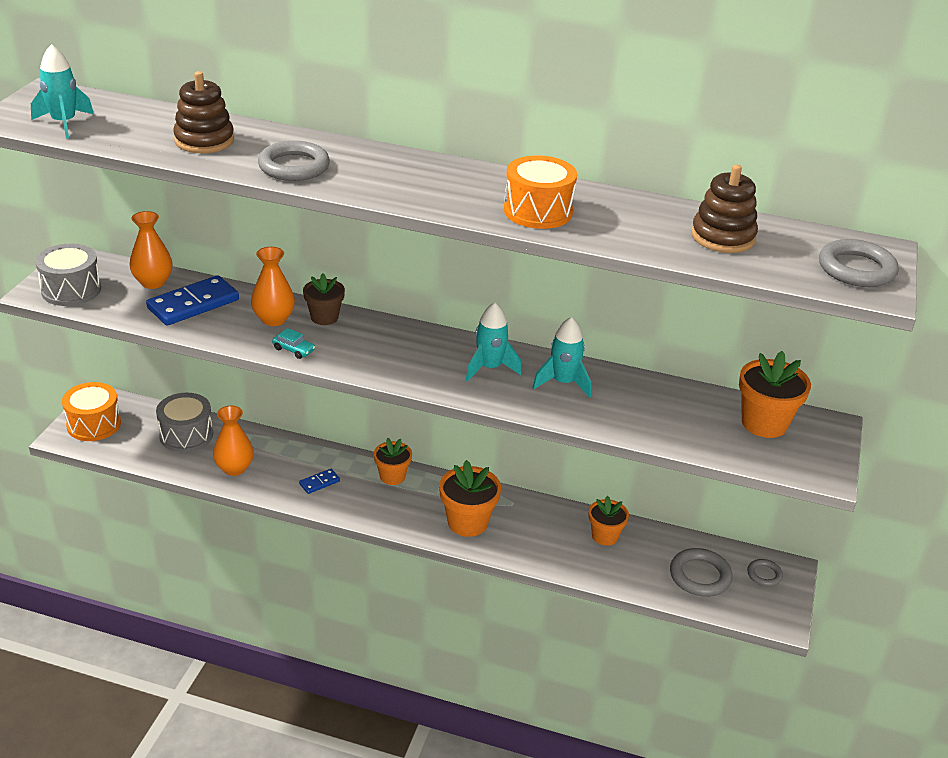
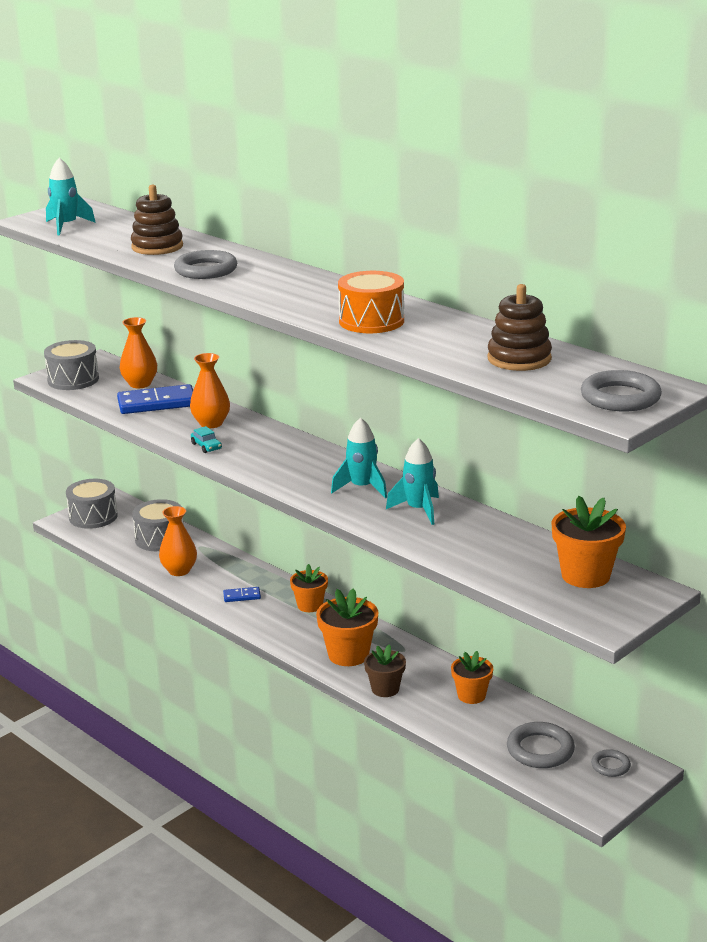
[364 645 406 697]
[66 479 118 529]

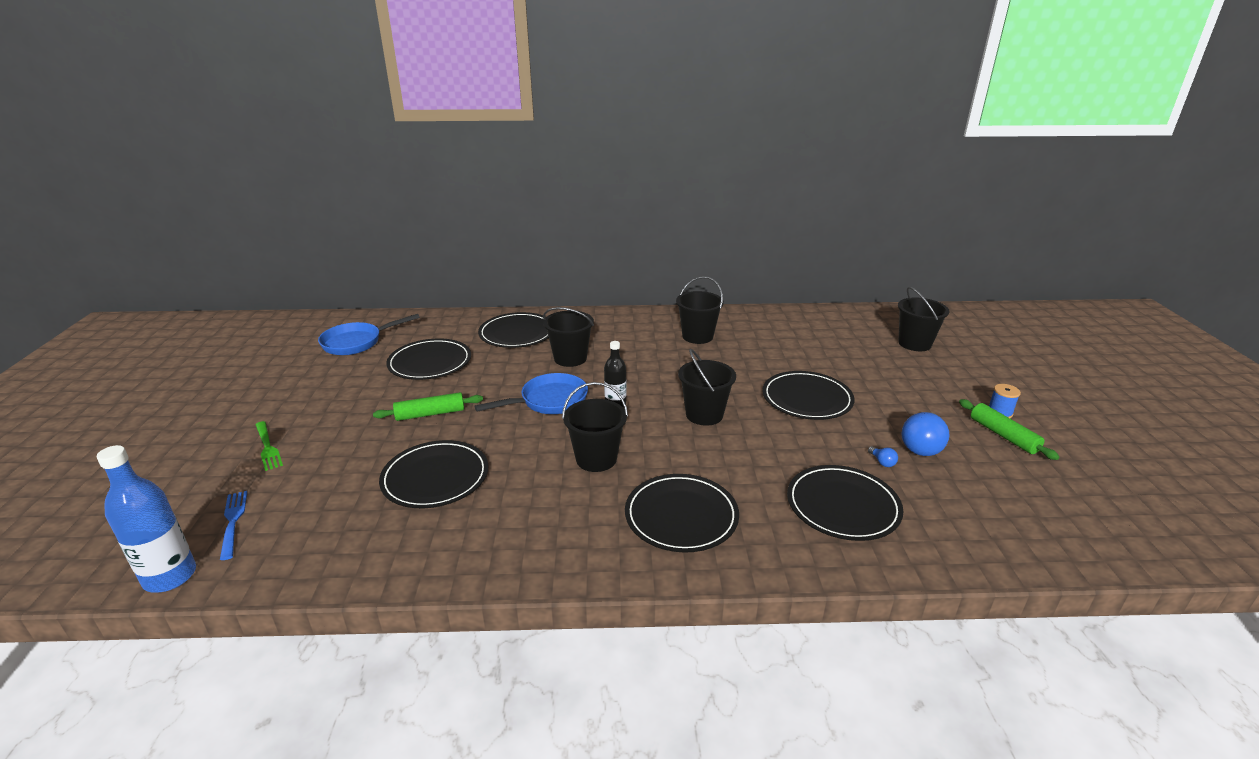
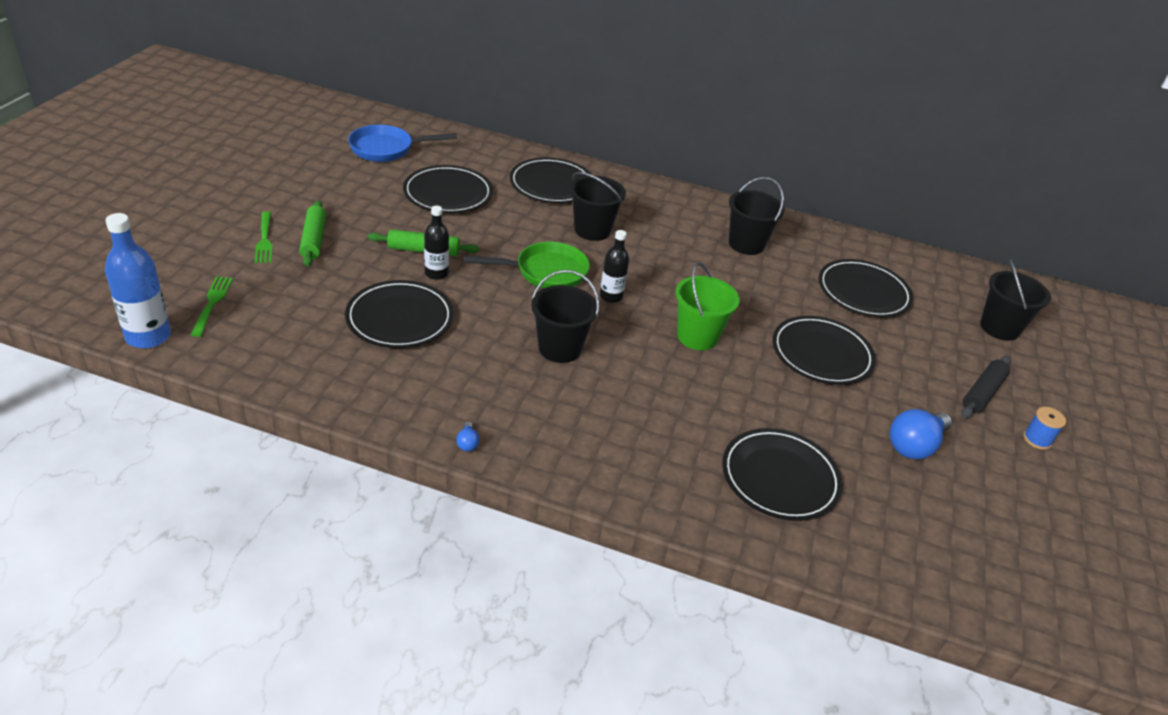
[424 206 449 280]
[962 356 1010 418]
[819 259 913 318]
[456 422 480 451]
[299 200 326 267]
[191 276 233 337]
[465 242 590 289]
[676 262 740 350]

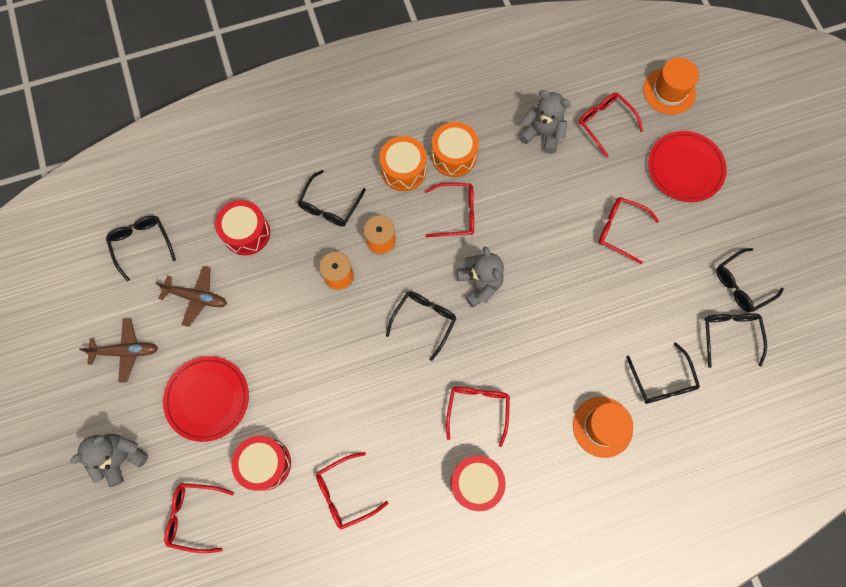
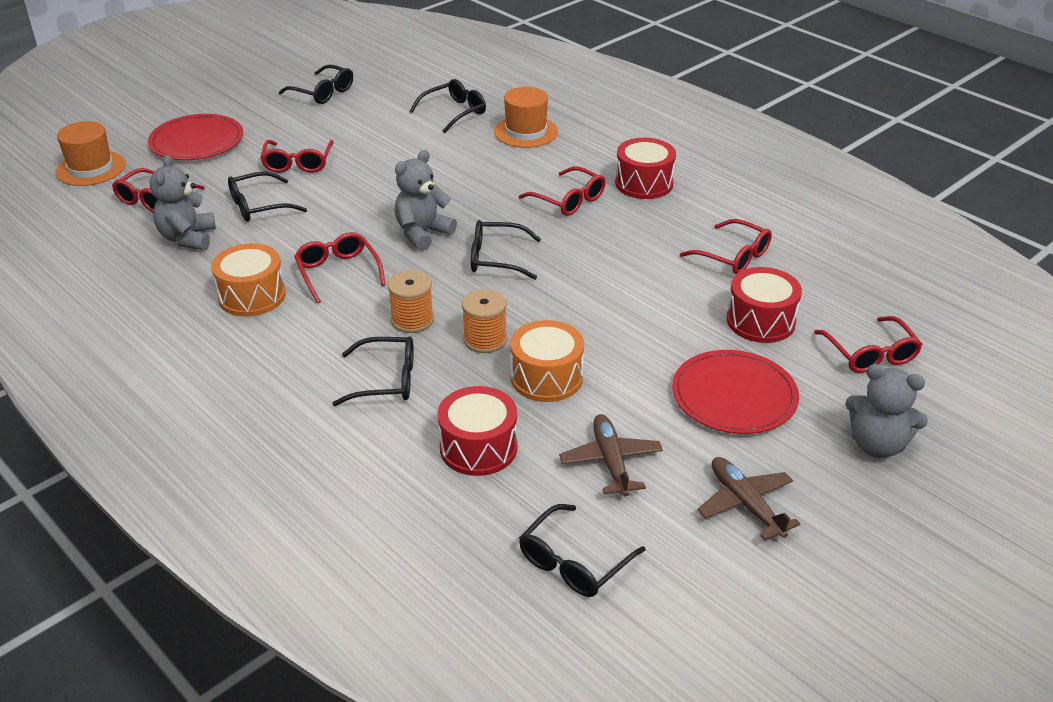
[510 320 584 402]
[228 171 307 222]
[519 166 605 216]

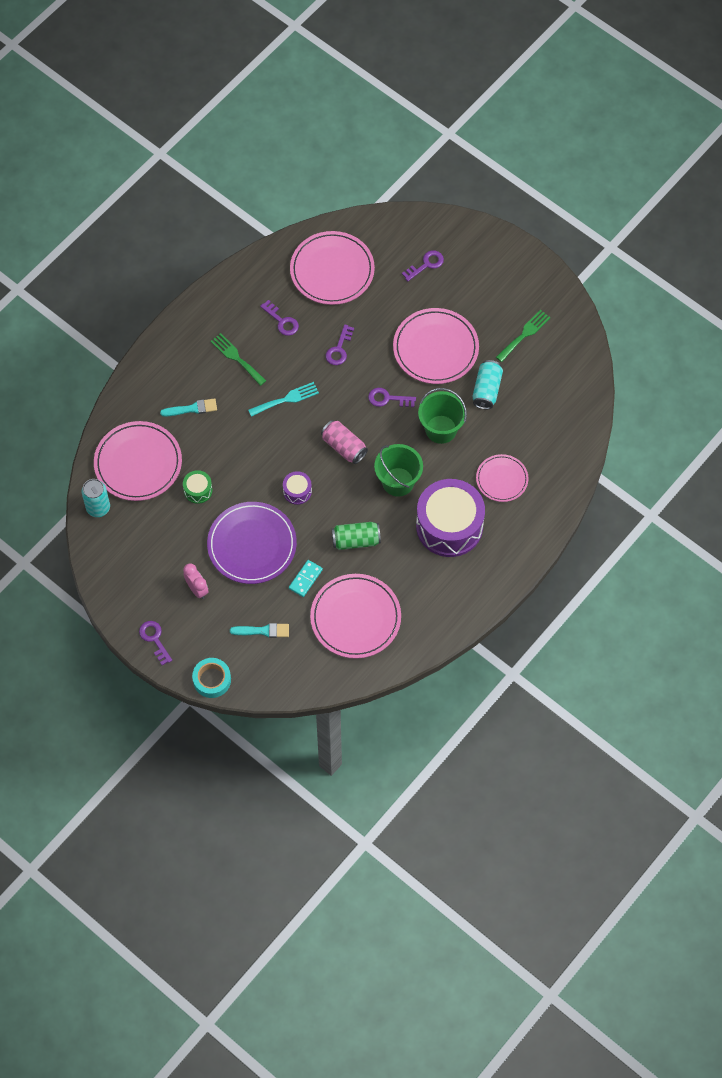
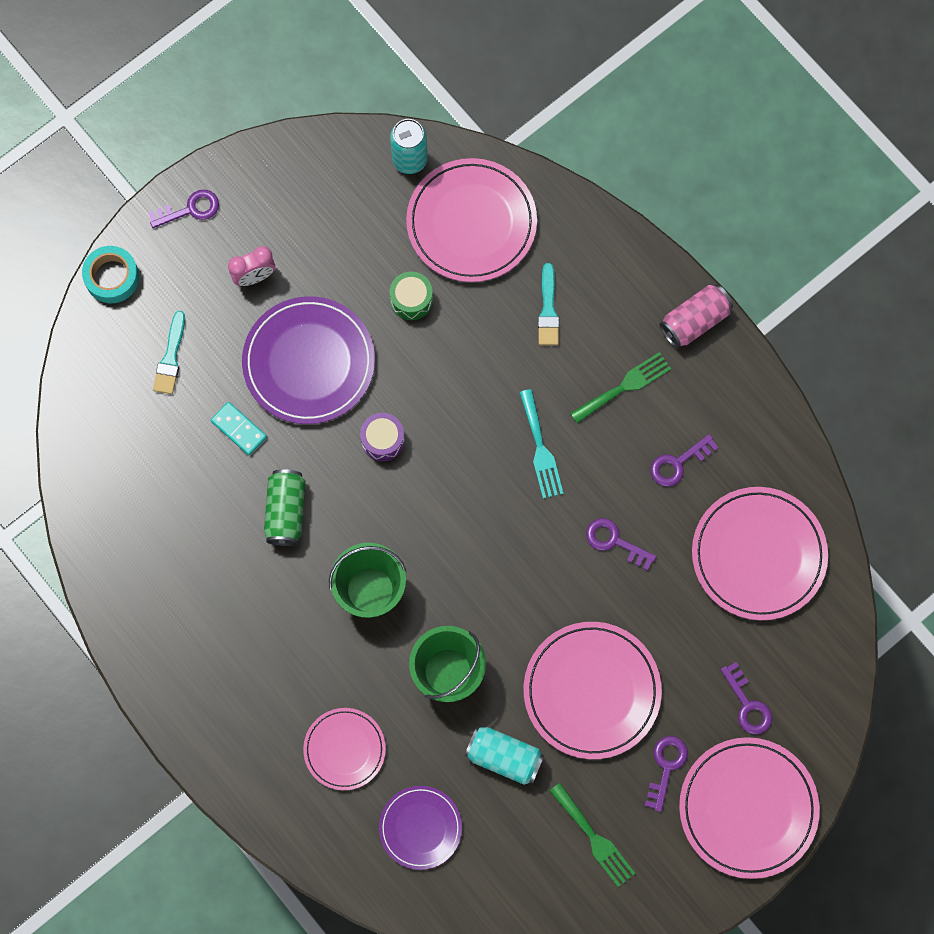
[416 479 485 557] (first image)
[379 786 462 870]
[679 737 820 879]
[660 284 733 348]
[645 736 688 812]

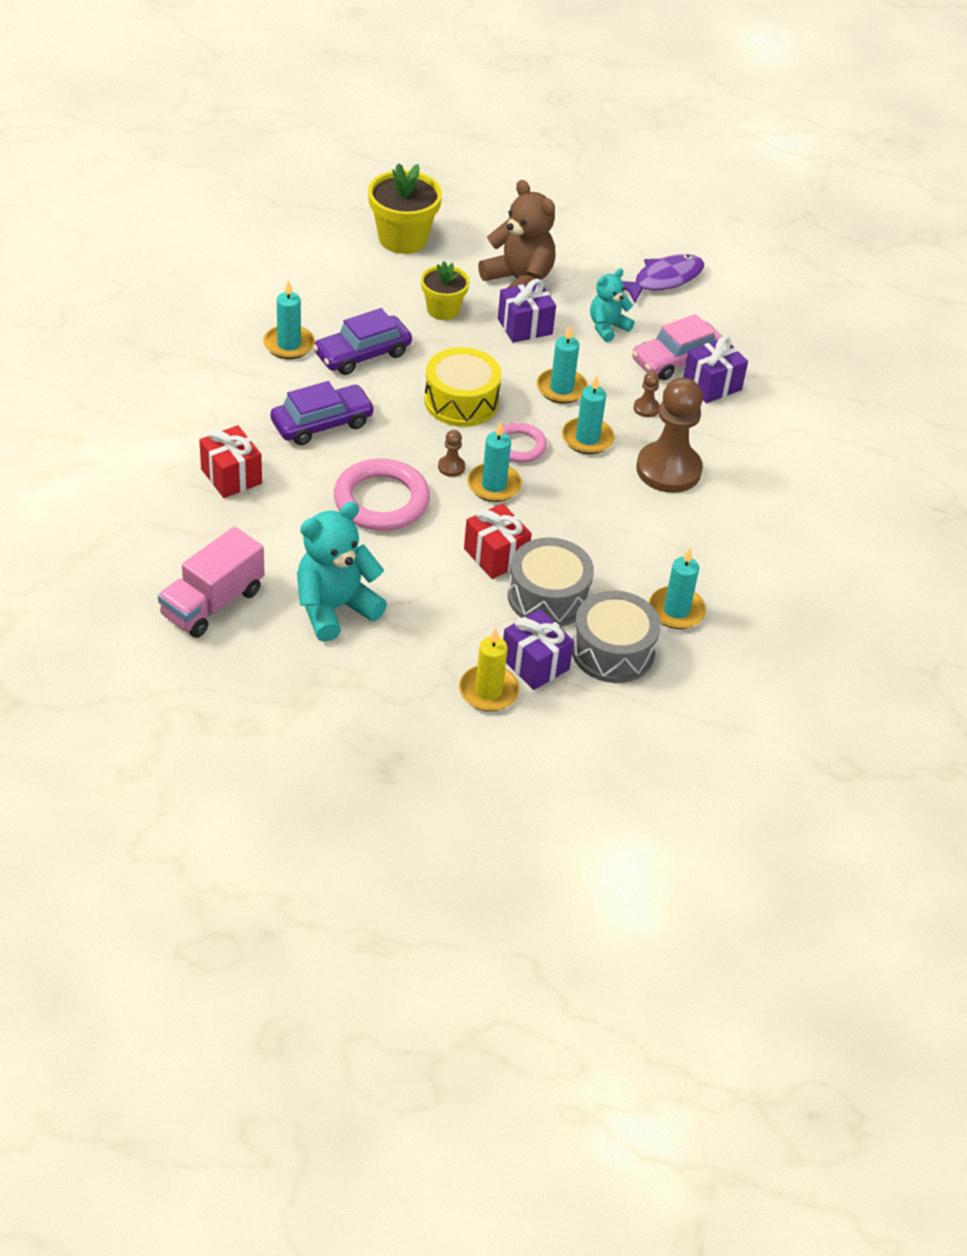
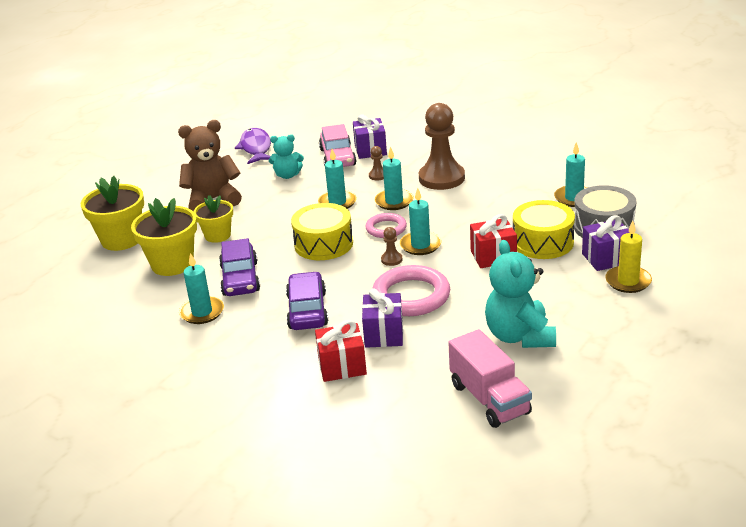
[131 198 197 276]
[362 288 403 348]
[513 200 575 259]
[269 134 304 179]

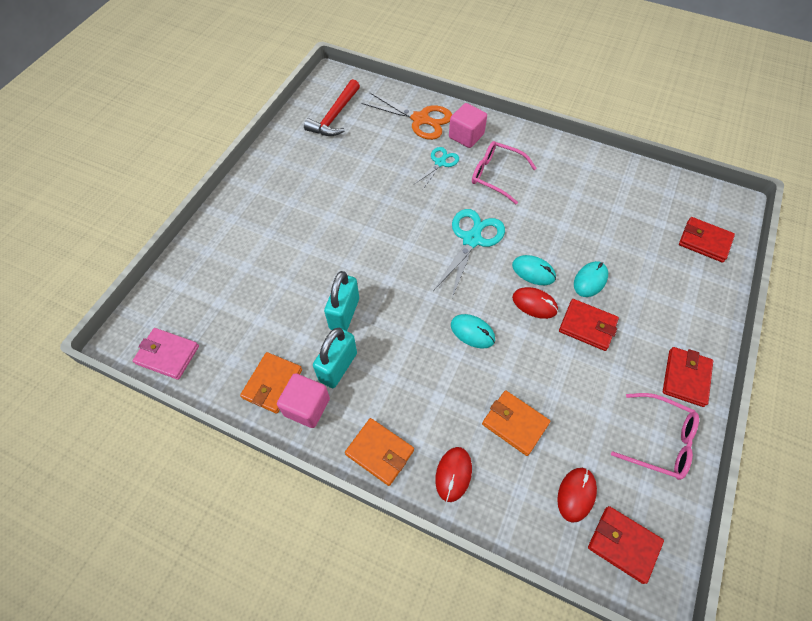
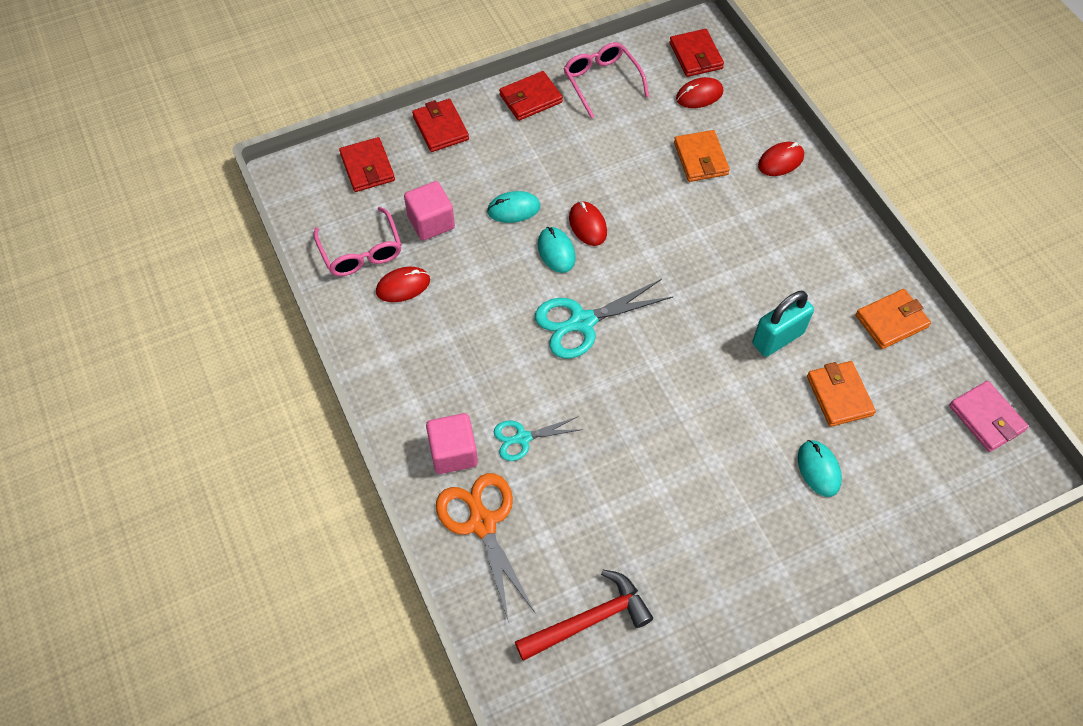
[313 328 357 388] (first image)
[376 267 430 302]
[404 181 455 240]
[807 361 876 427]
[798 440 842 497]
[313 207 402 276]
[412 99 469 152]

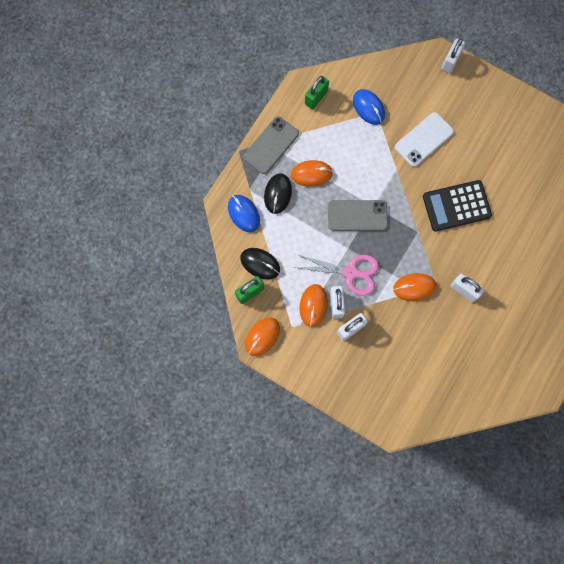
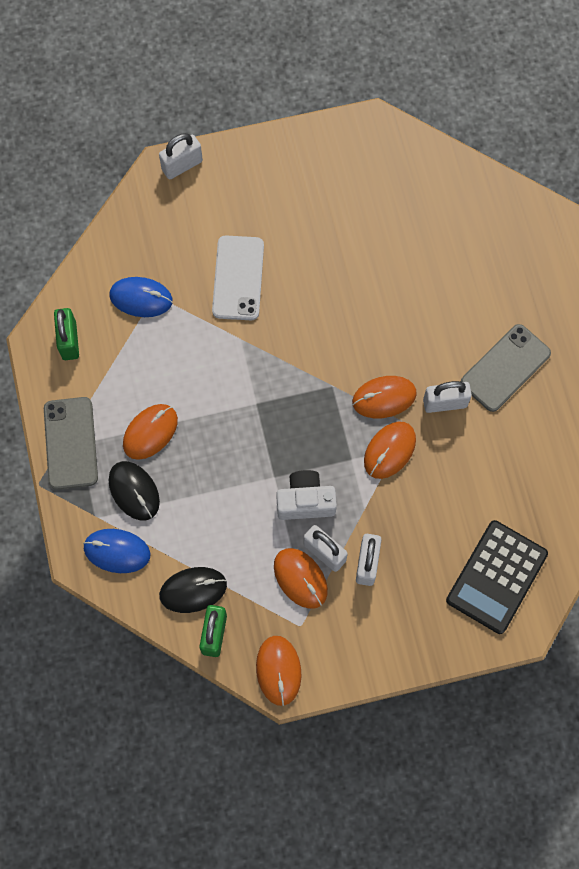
[352 376 417 418]
[461 324 551 412]
[446 520 548 634]
[276 470 337 520]
[159 133 203 179]

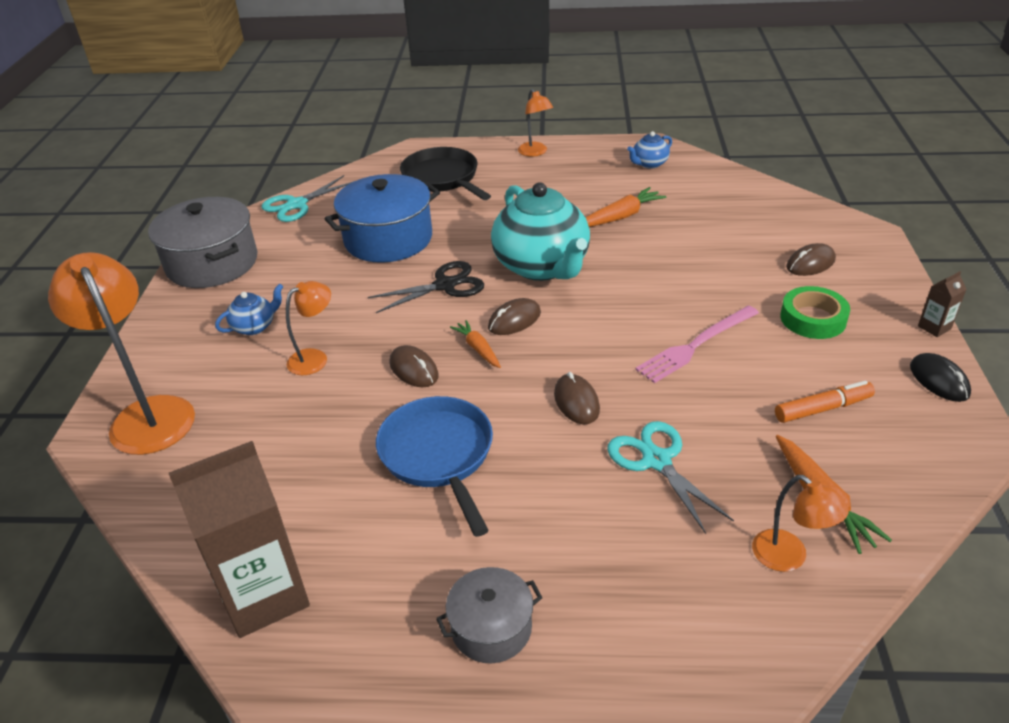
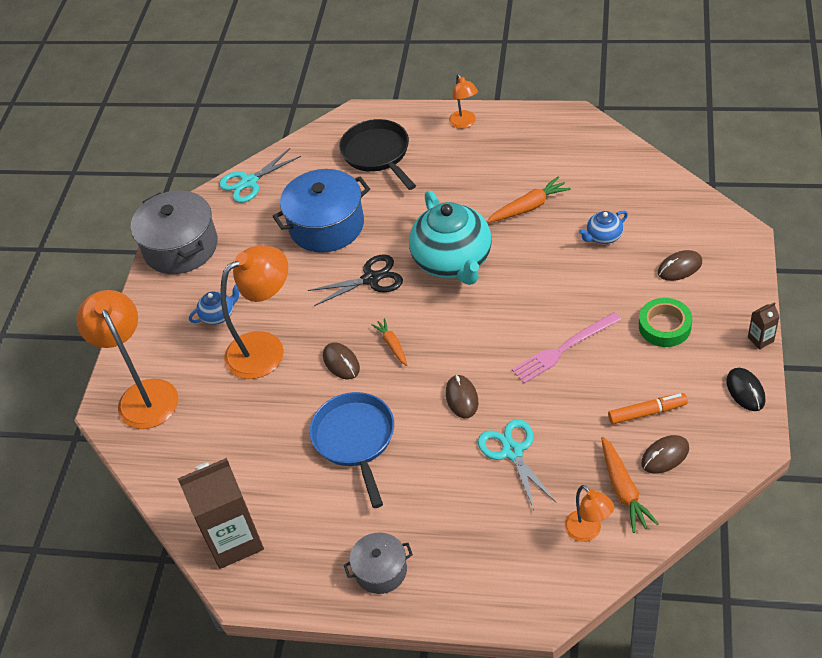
[641 435 689 474]
[579 211 628 244]
[220 246 288 379]

